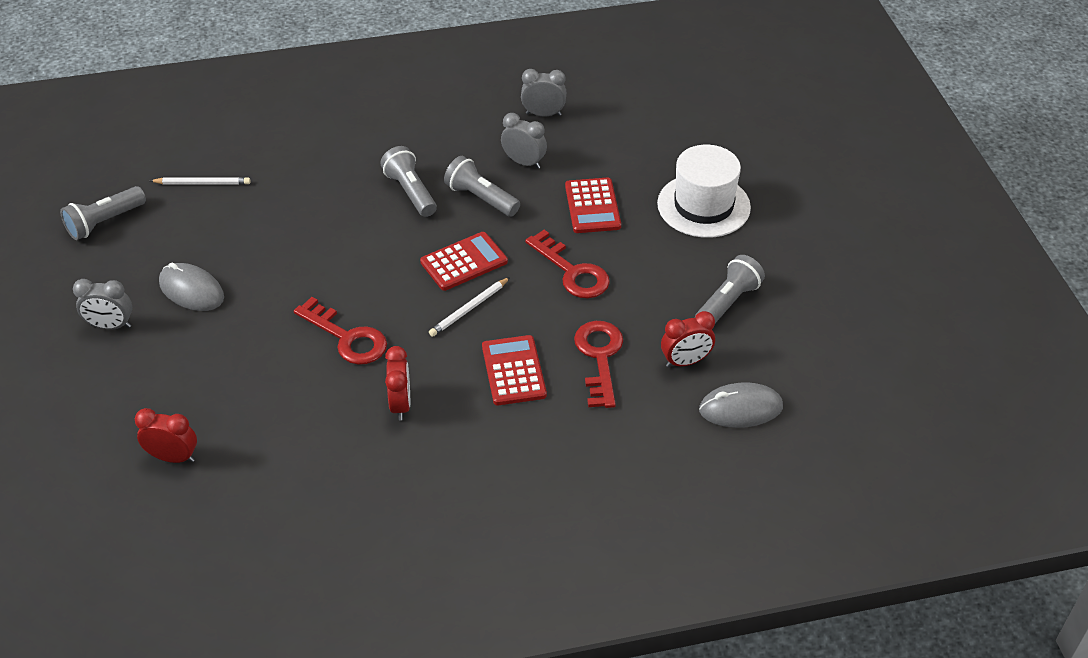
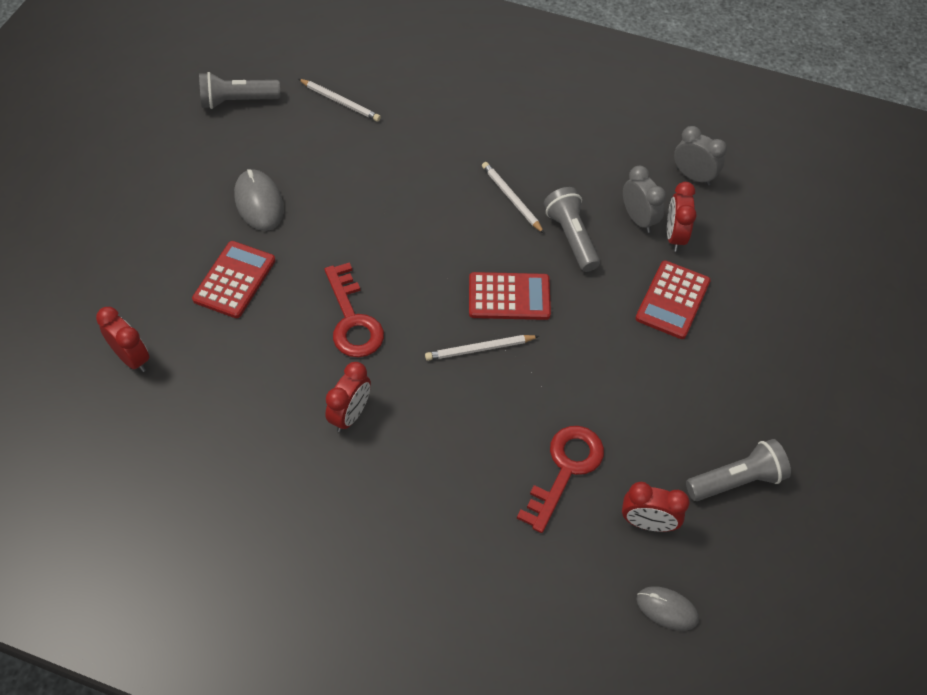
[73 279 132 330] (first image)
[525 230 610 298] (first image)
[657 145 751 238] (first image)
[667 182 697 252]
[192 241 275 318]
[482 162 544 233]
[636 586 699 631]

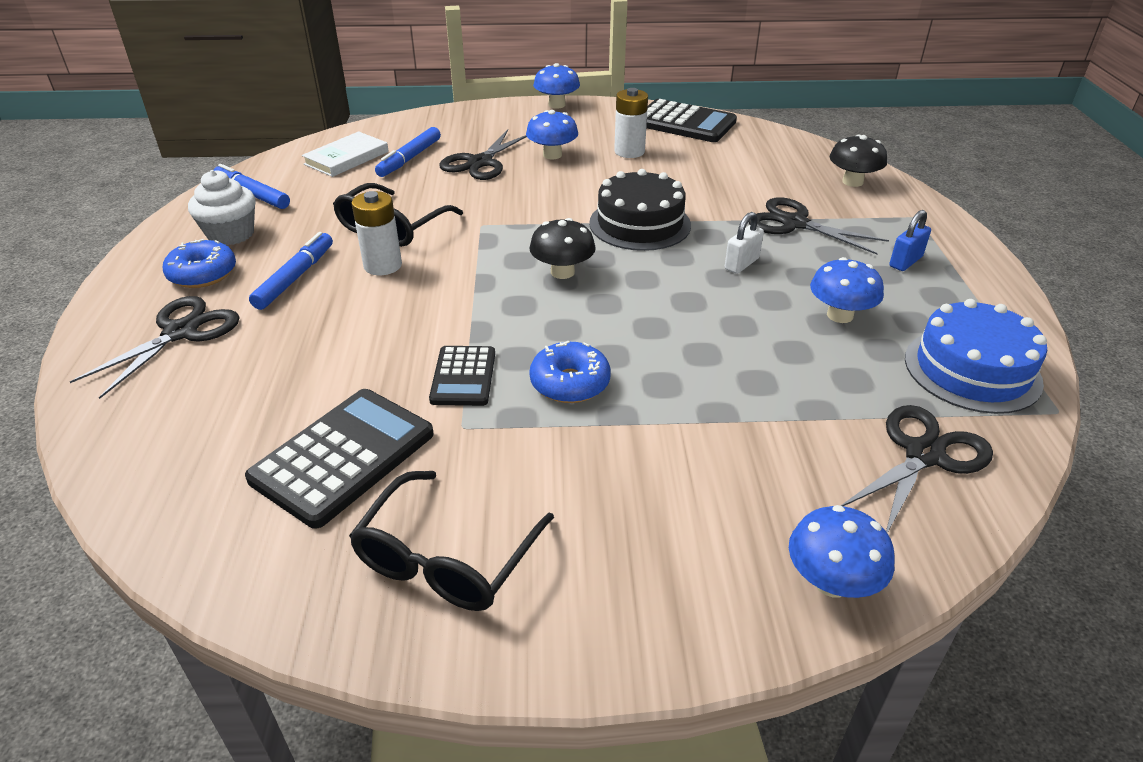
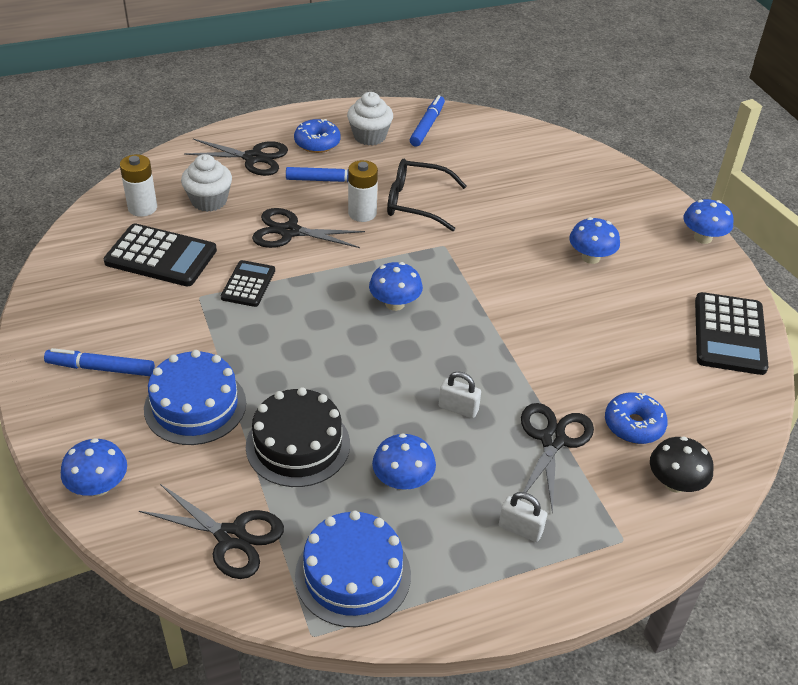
[302 131 389 177] (first image)
[349 471 554 611] (first image)
[144 350 246 445]
[181 154 232 212]
[44 348 155 376]
[252 208 365 248]
[605 392 668 444]
[246 387 350 487]
[120 154 157 217]
[369 262 423 311]
[499 492 547 542]
[221 260 275 307]

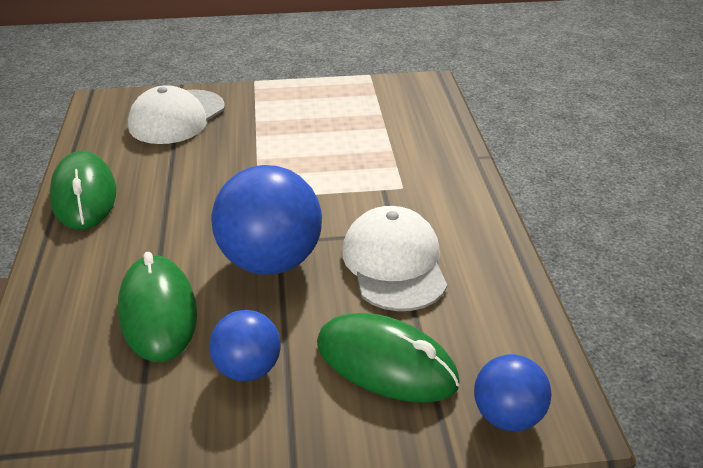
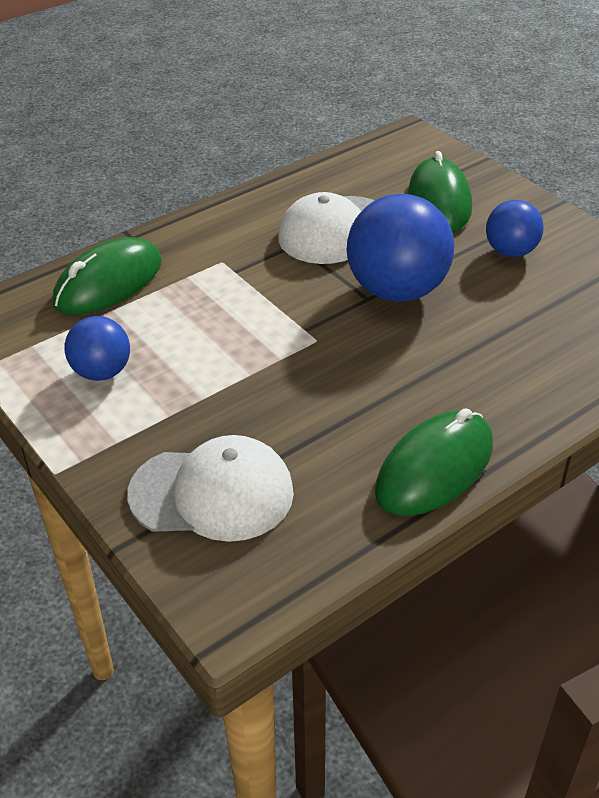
[53 237 162 315]
[64 316 130 381]

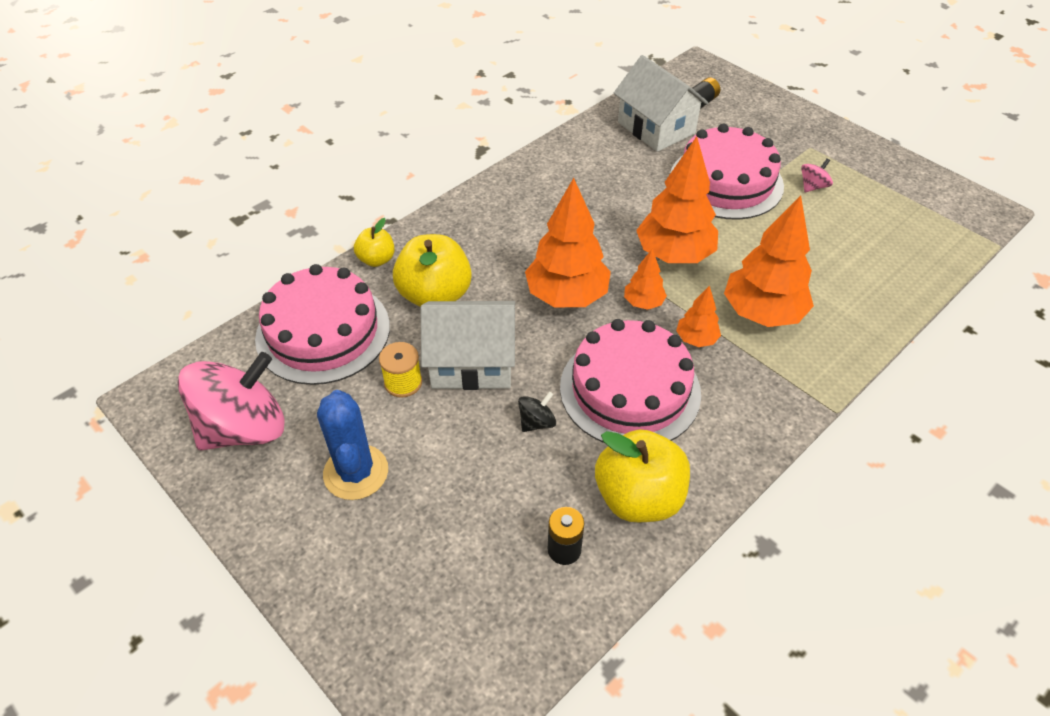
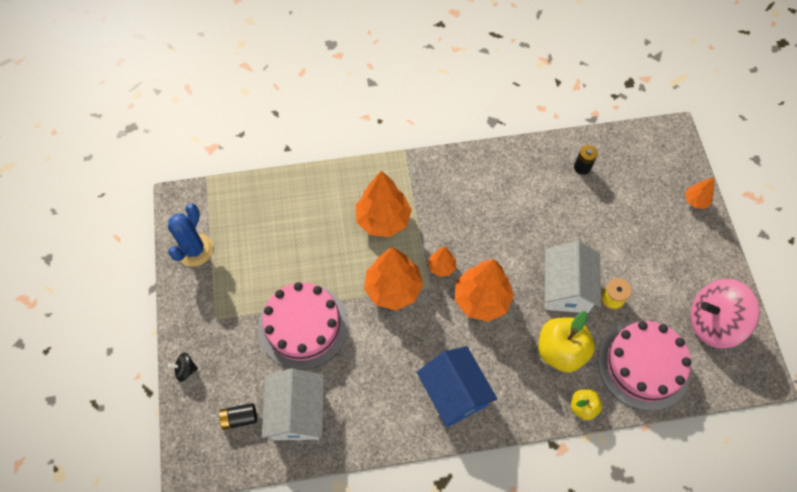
[560 319 701 443] (first image)
[595 429 690 522] (first image)
[801 158 833 192] (first image)
[417 346 497 427]
[168 203 213 267]
[168 353 198 382]
[685 177 714 209]
[545 241 601 313]

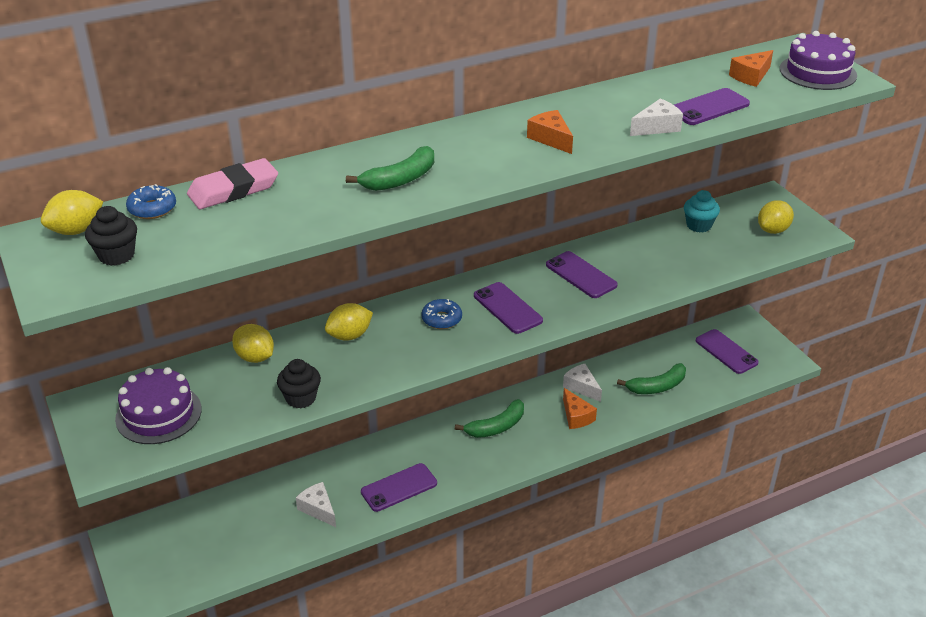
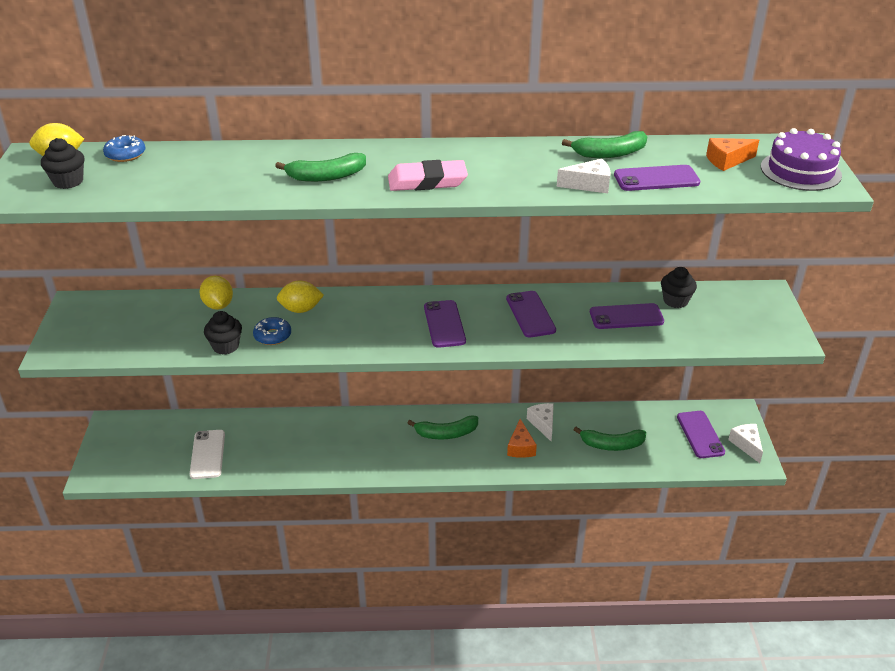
[115 367 202 444] (first image)
[527 110 573 154] (first image)
[758 200 794 234] (first image)
[190 430 225 479]
[562 131 648 158]
[388 160 468 191]
[728 424 763 463]
[590 303 664 329]
[253 317 291 345]
[661 267 697 308]

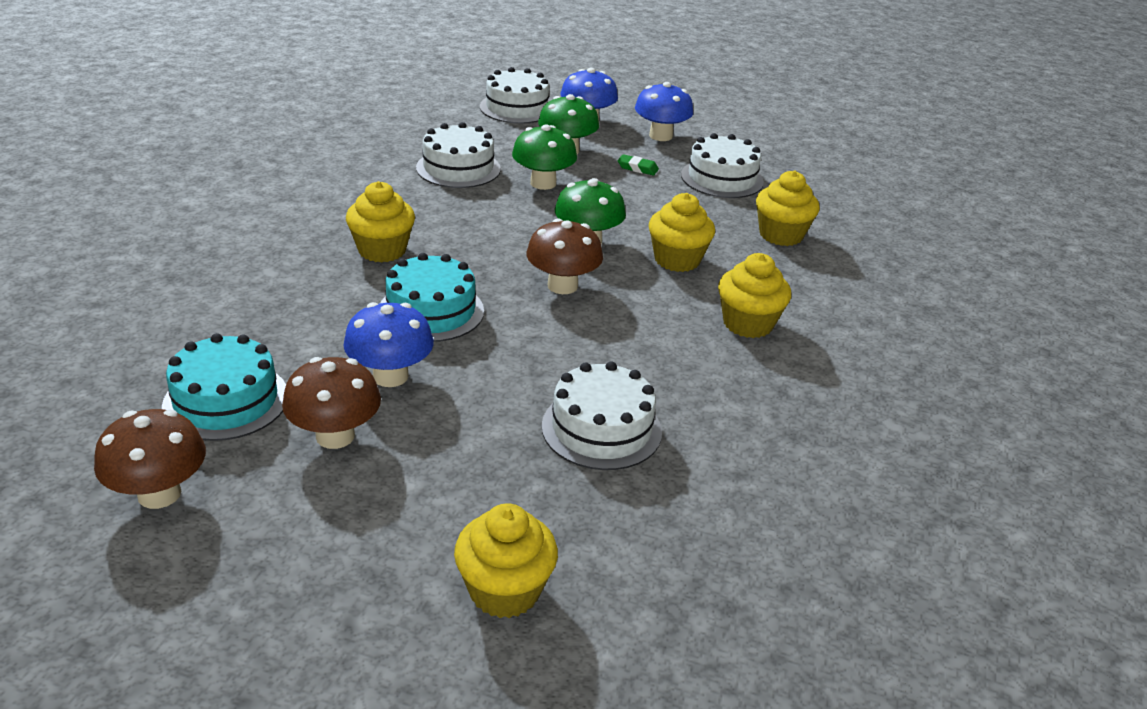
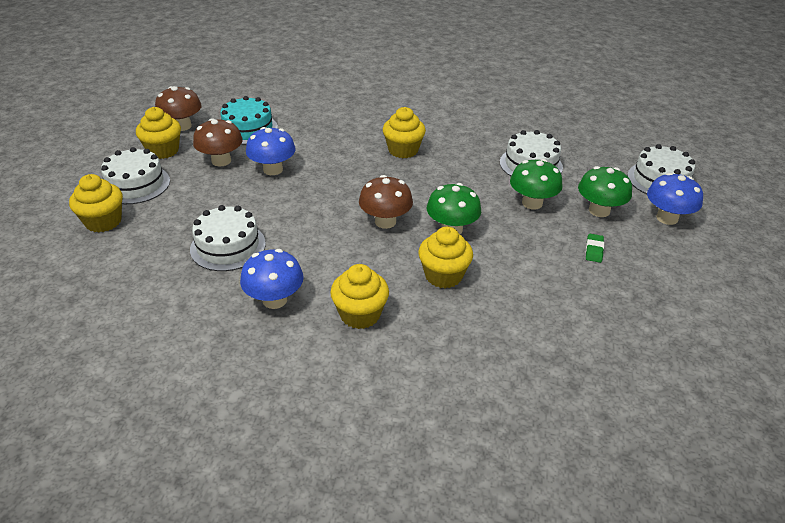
[380 253 484 342] (first image)
[240 249 304 309]
[101 147 170 204]
[136 107 181 159]

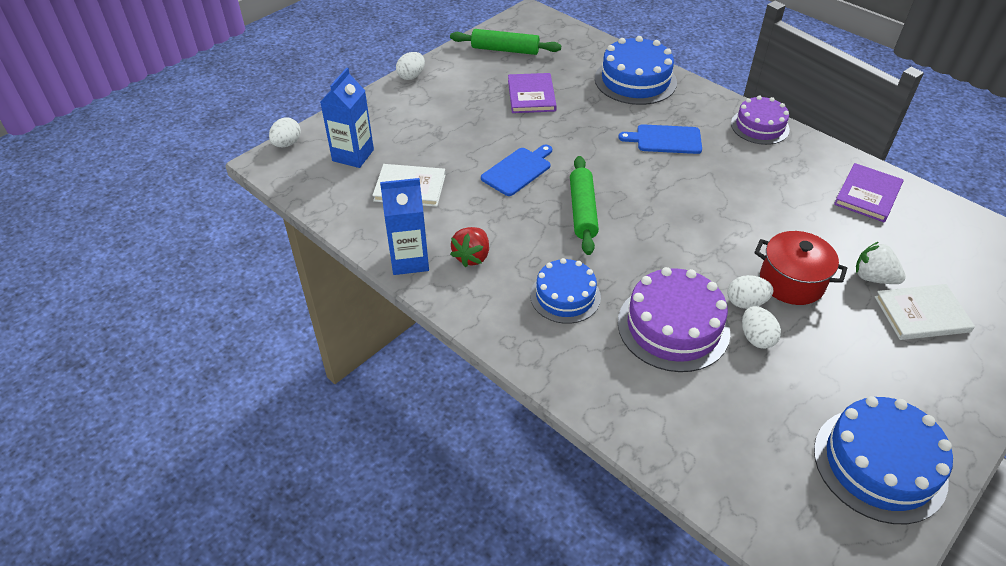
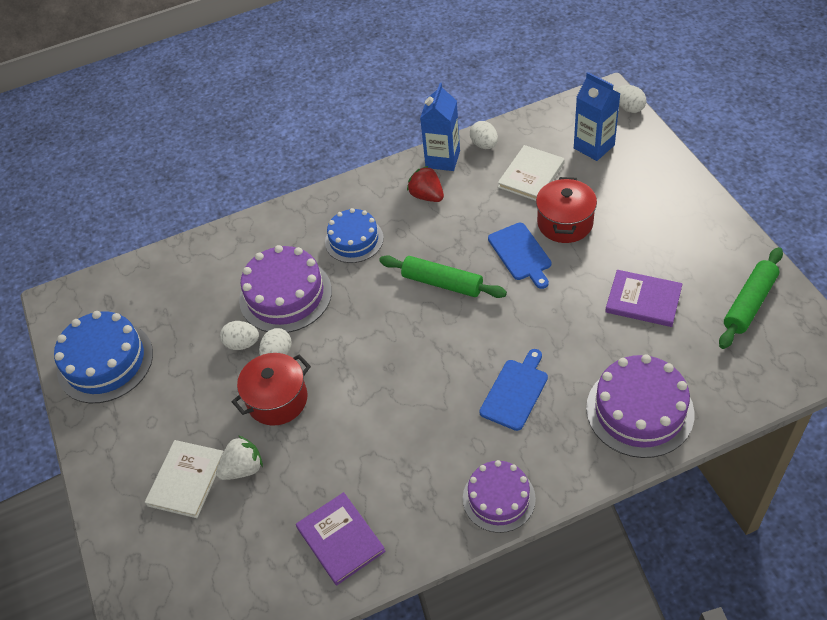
[536 177 597 243]
[470 121 498 149]
[586 355 695 458]

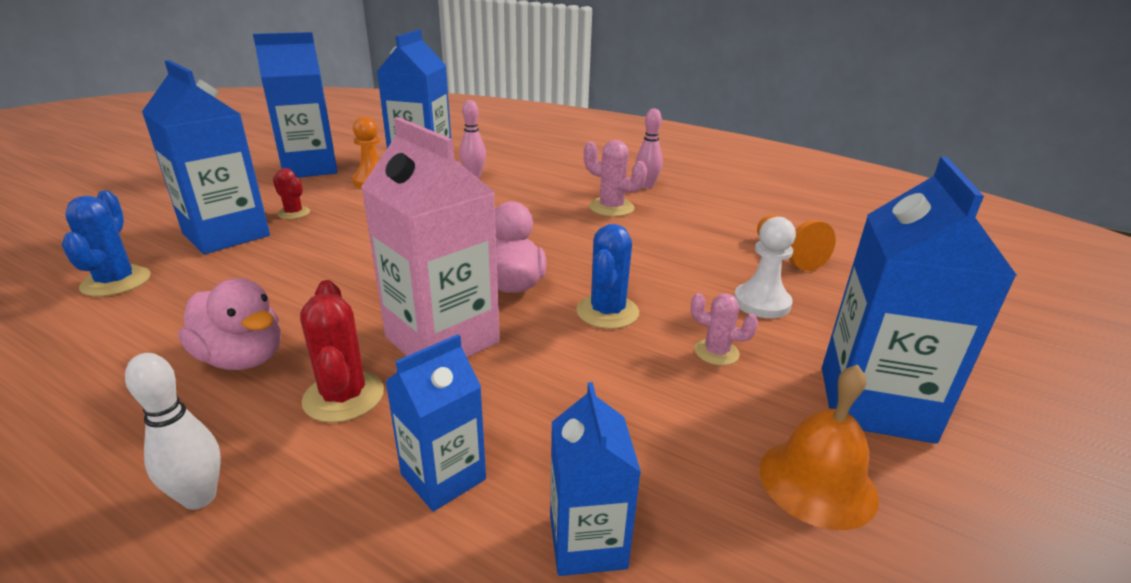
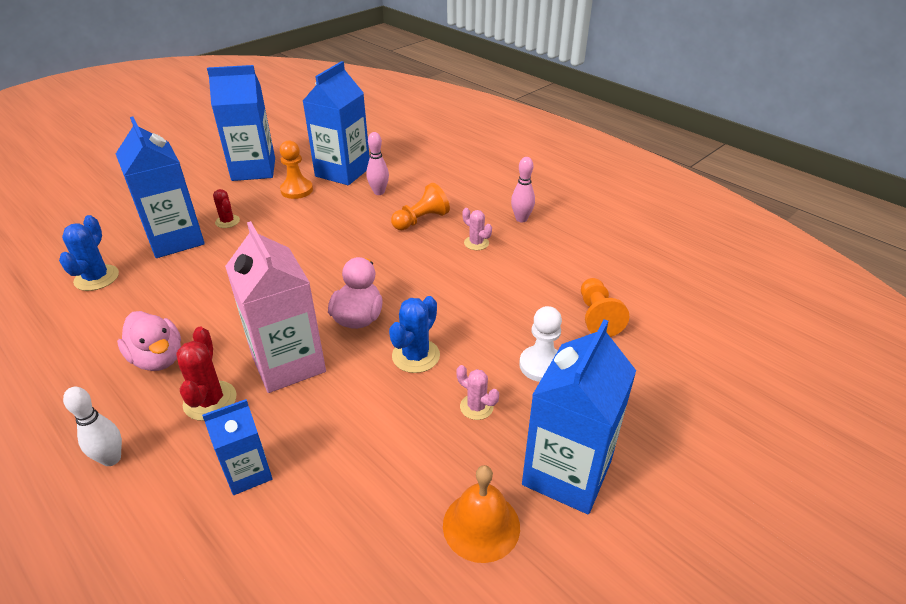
[550 382 641 576] (first image)
[391 183 450 230]
[462 208 492 250]

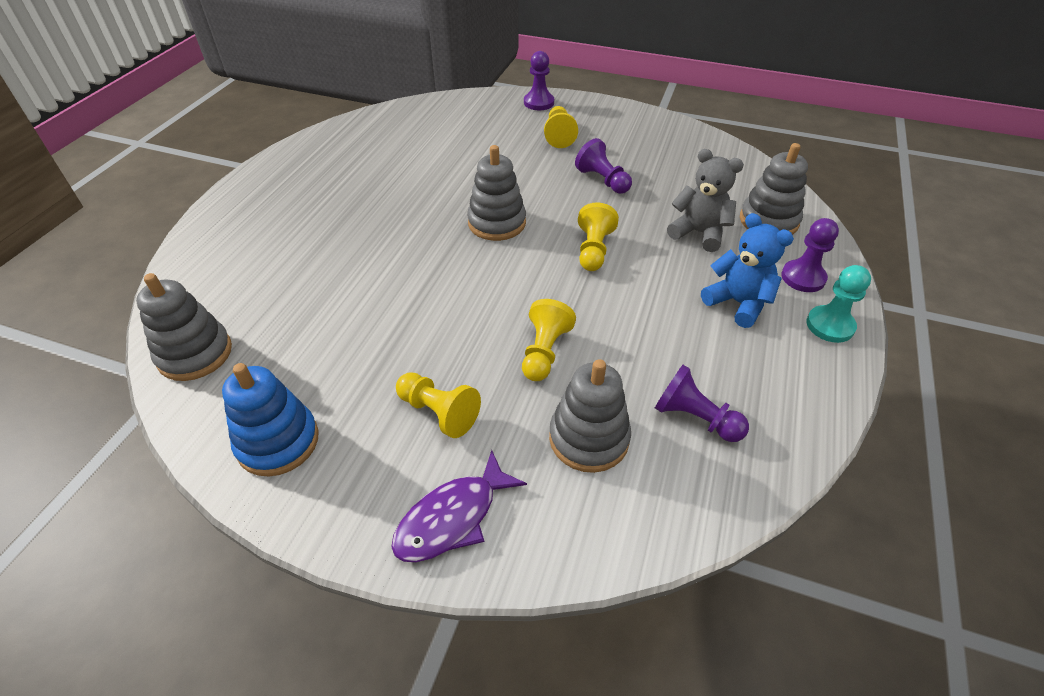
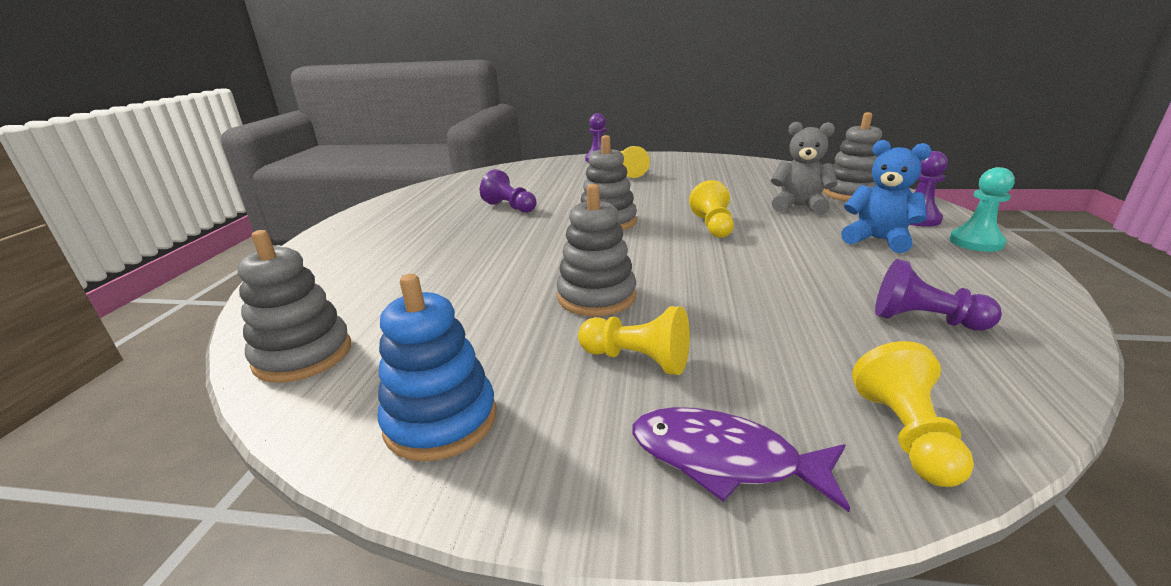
[852 341 974 487]
[556 184 636 316]
[480 169 537 213]
[632 407 850 512]

